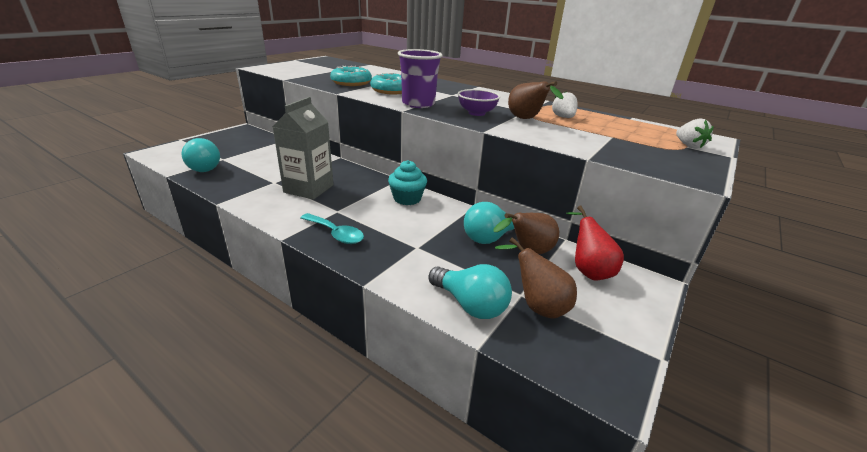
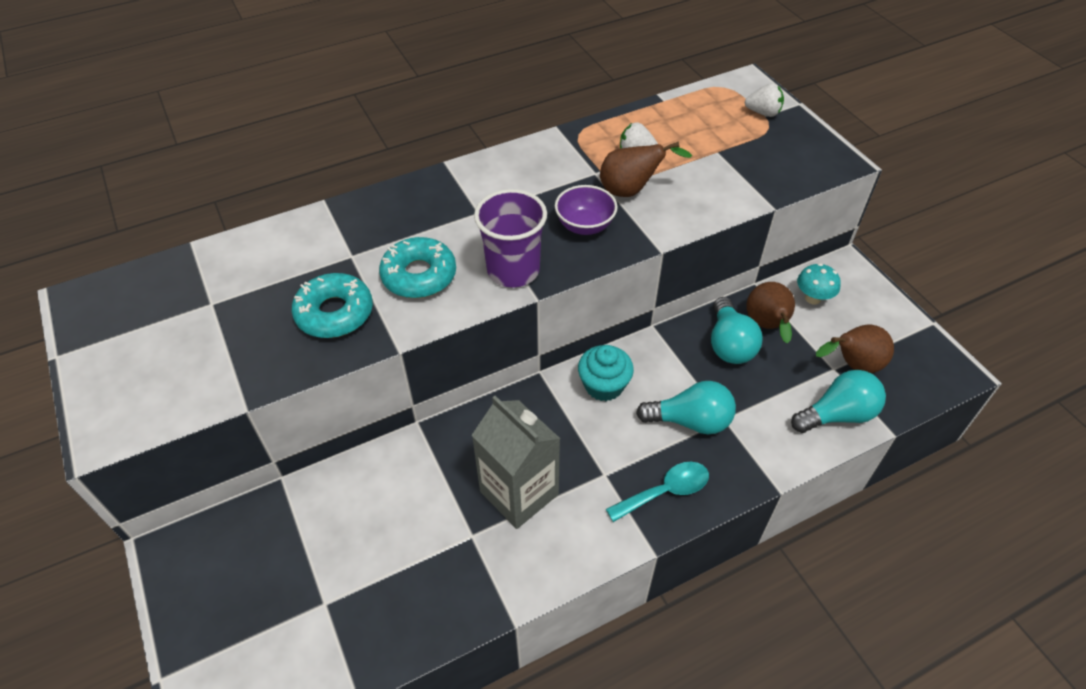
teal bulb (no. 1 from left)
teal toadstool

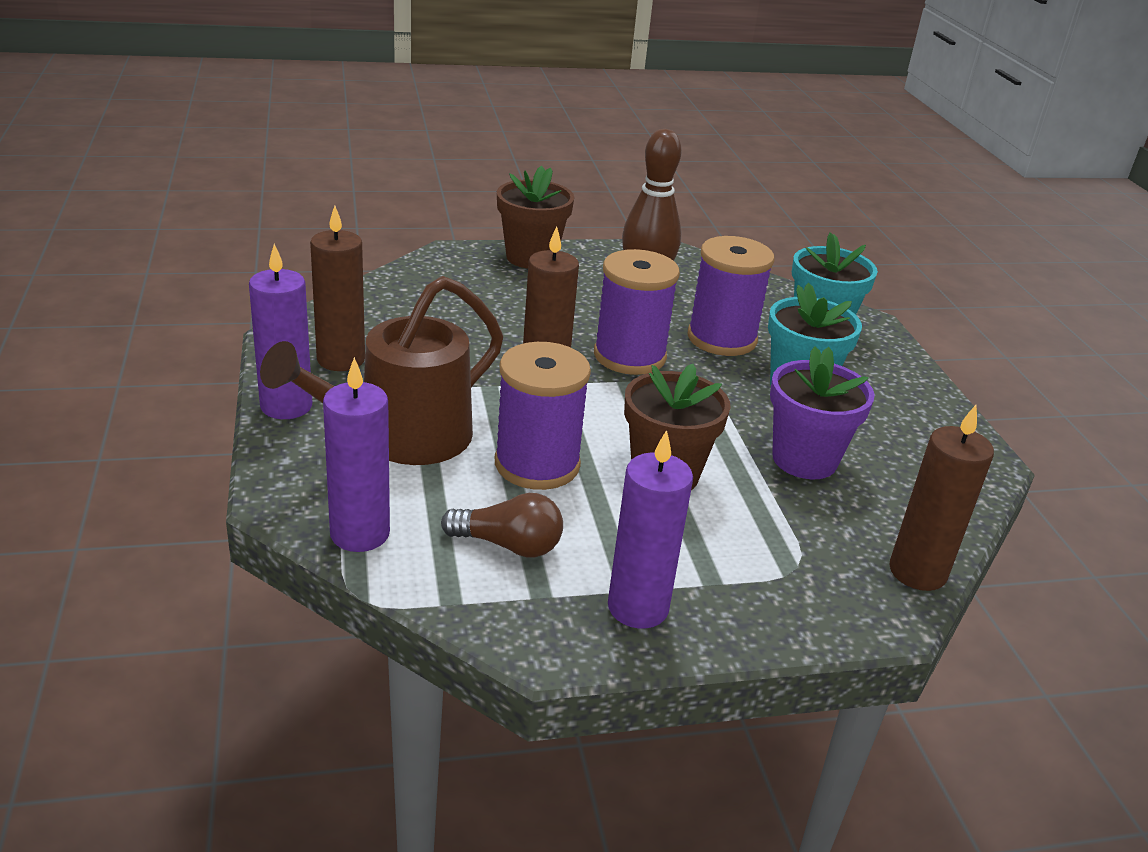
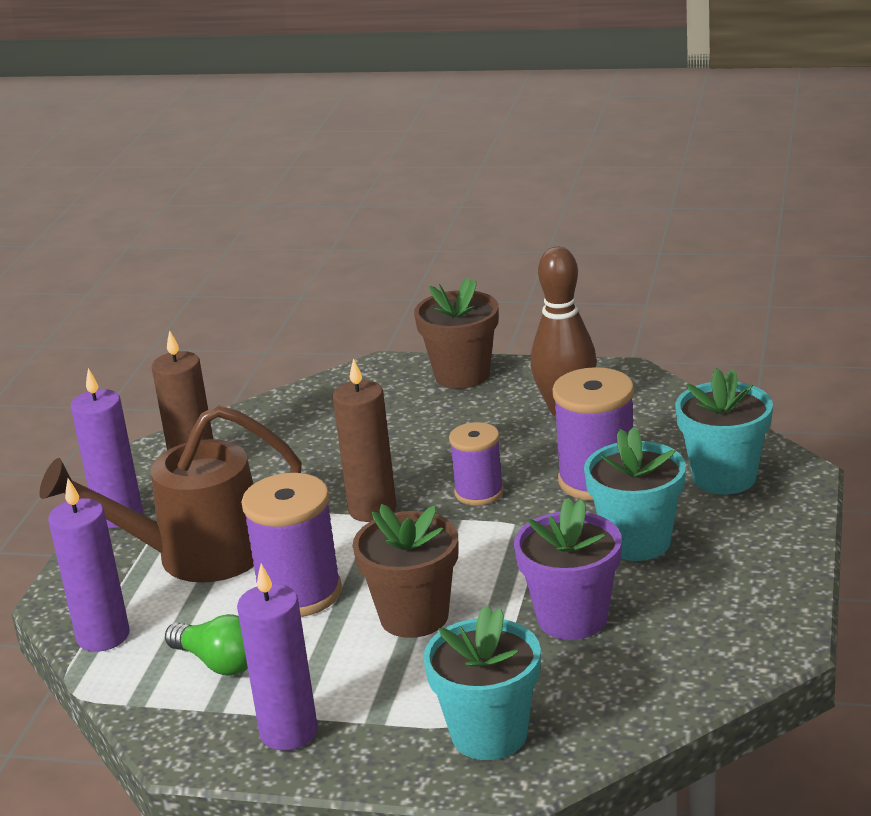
emerald bulb
purple spool (no. 2 from left)
dark brown candle (no. 3 from left in the first image)
teal flower pot (no. 1 from left)

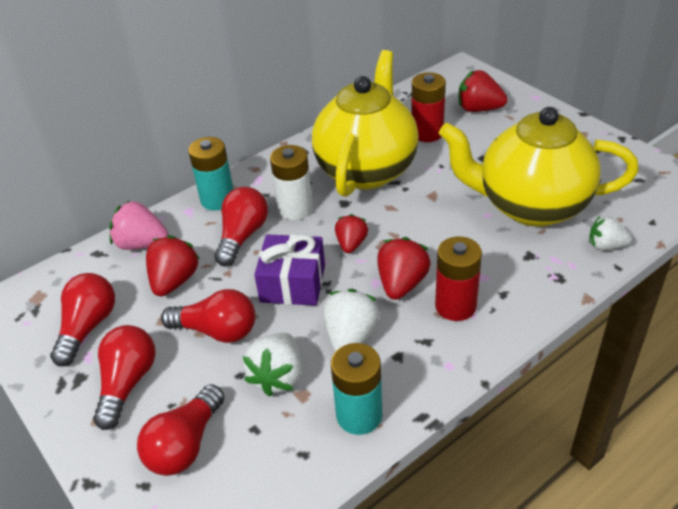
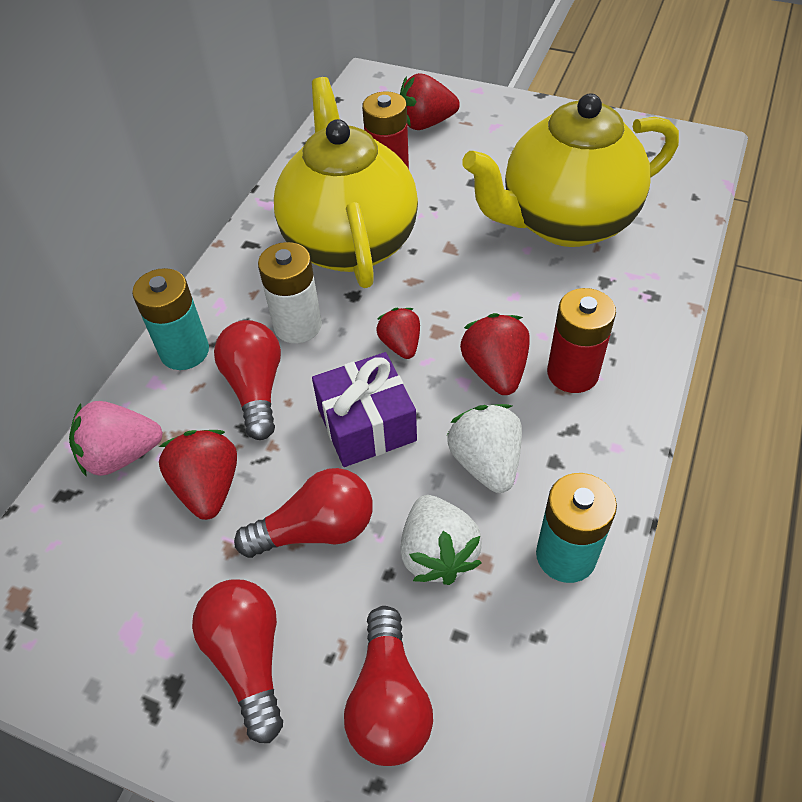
crimson bulb (no. 1 from left in the first image)
pure white berry (no. 3 from left in the first image)

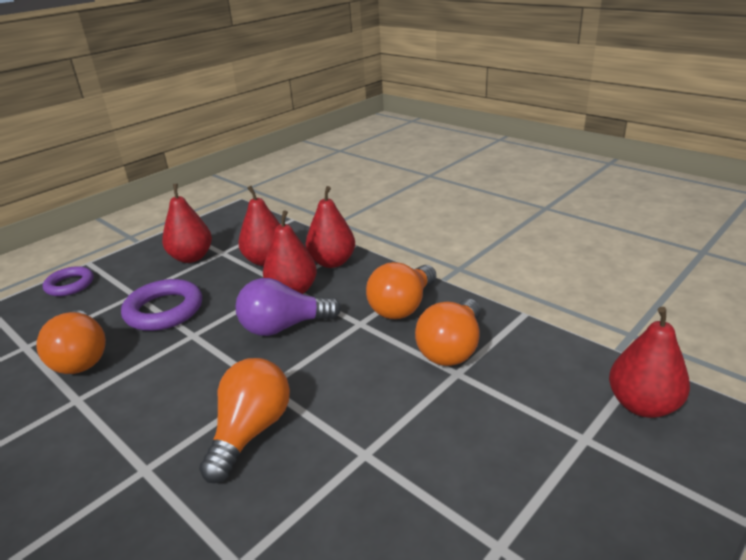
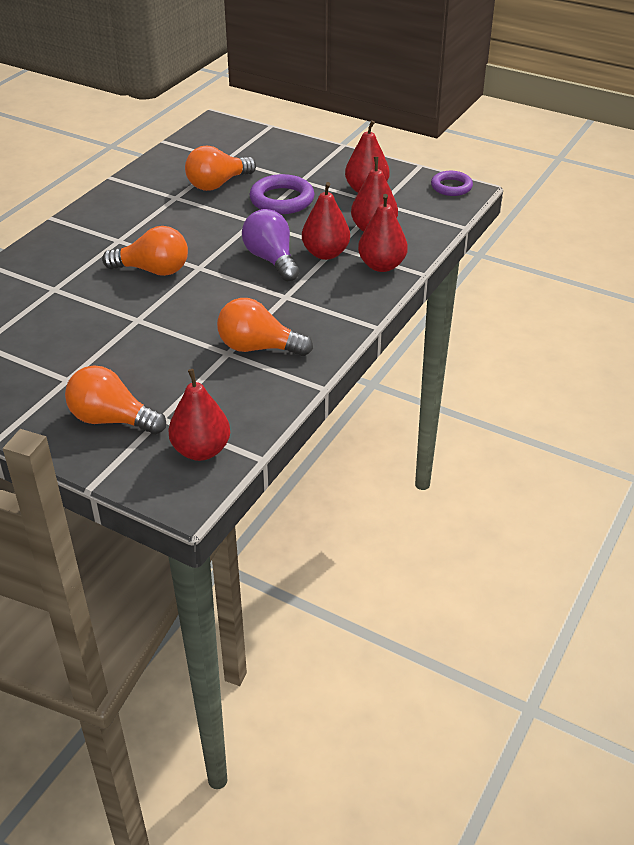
purple torus (no. 2 from left)
orange bulb (no. 1 from left)

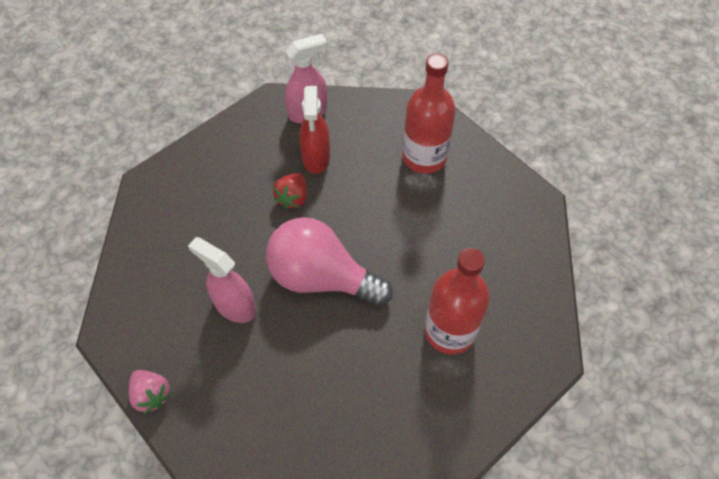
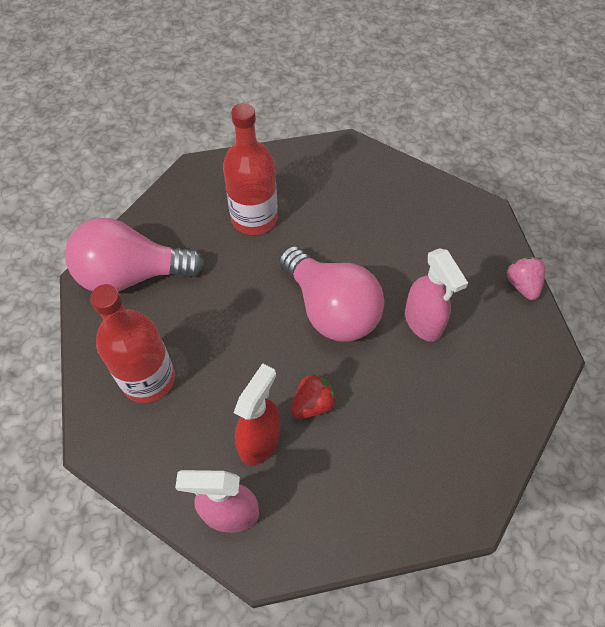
rose-pink bulb (no. 1 from left)

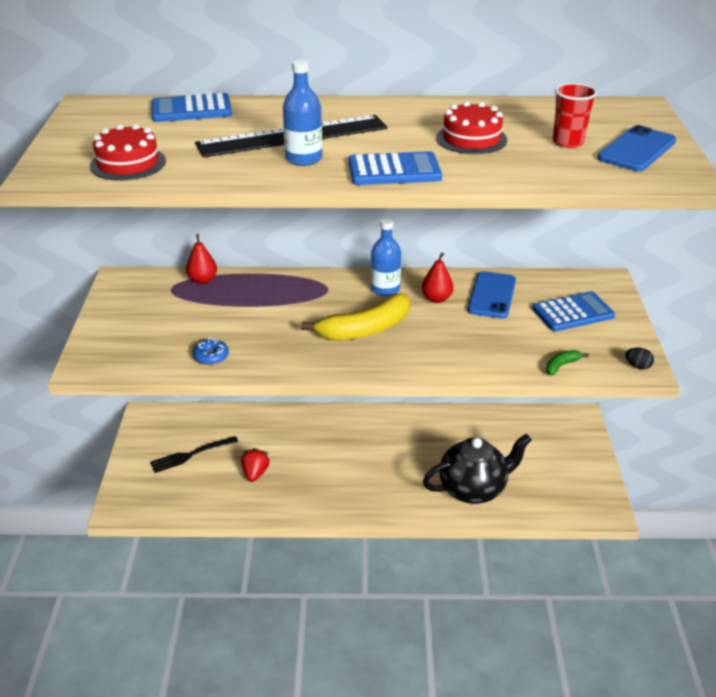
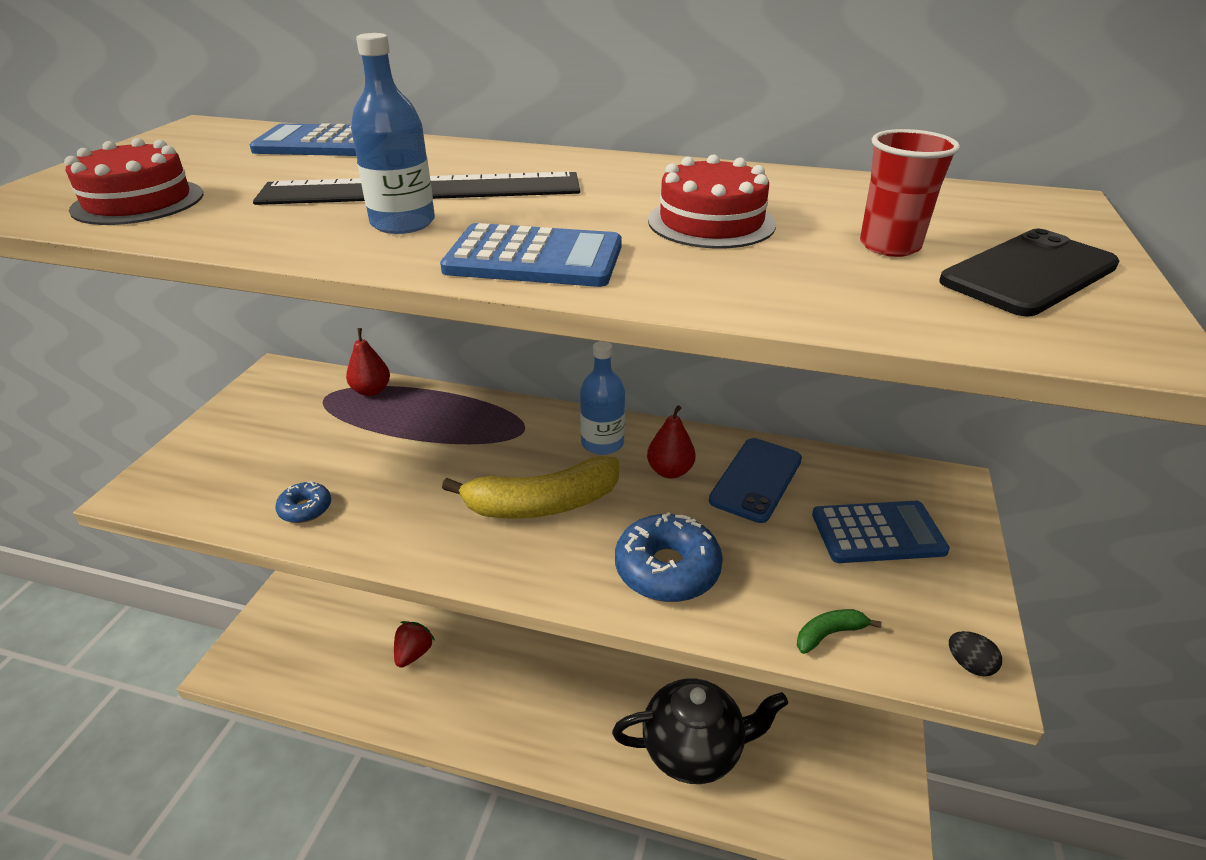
ebony dinner fork
ebony smartphone
royal blue glazed donut (no. 2 from left)

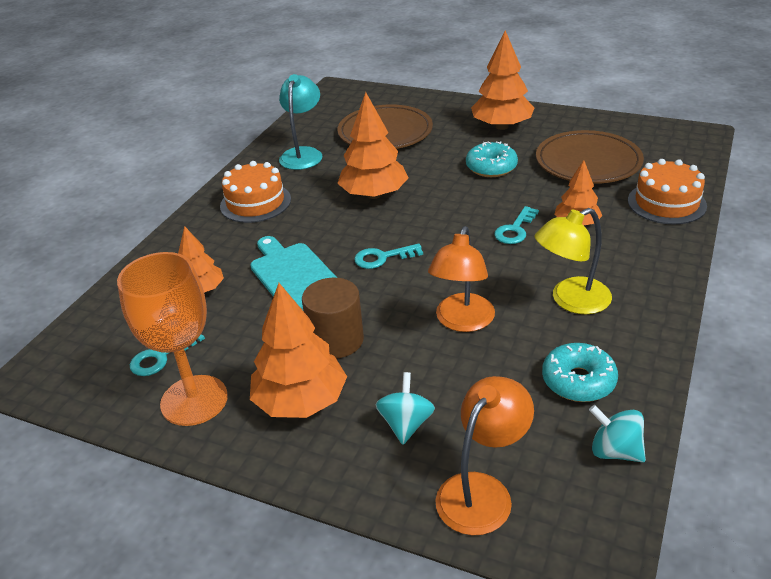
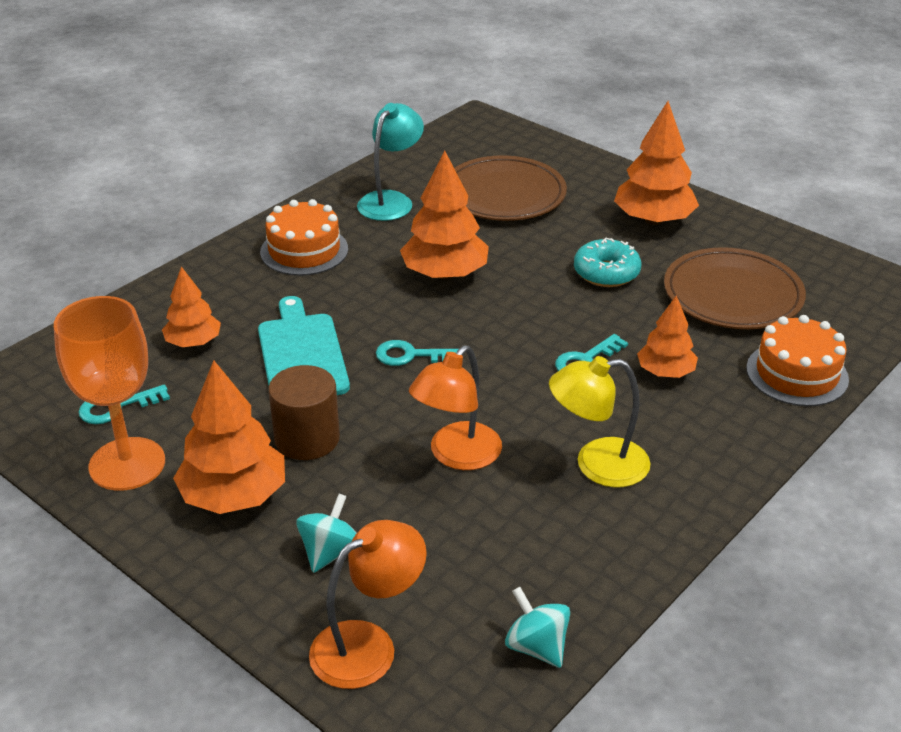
teal glazed donut (no. 2 from left in the first image)

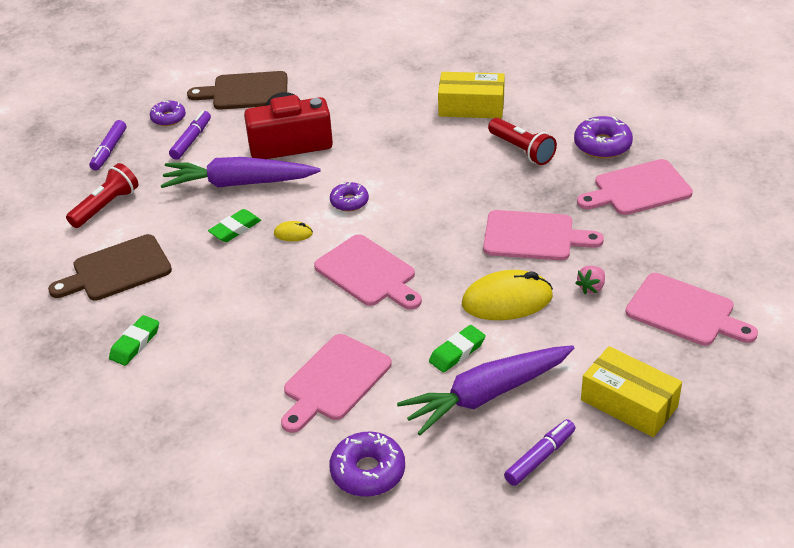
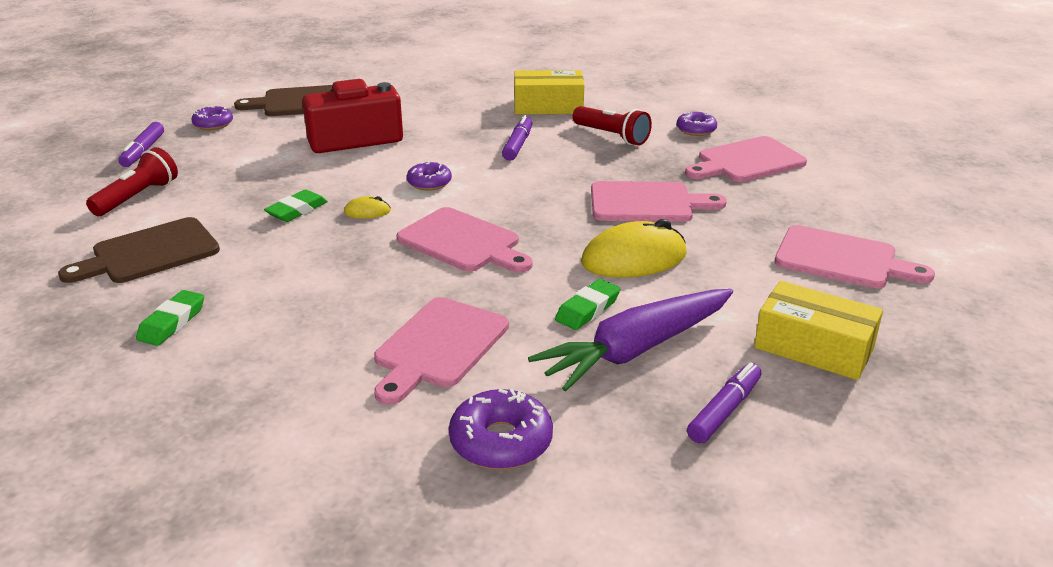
purple root vegetable (no. 1 from left in the first image)
purple marker pen (no. 2 from left)
purple glazed donut (no. 4 from left)
rose-pink berry

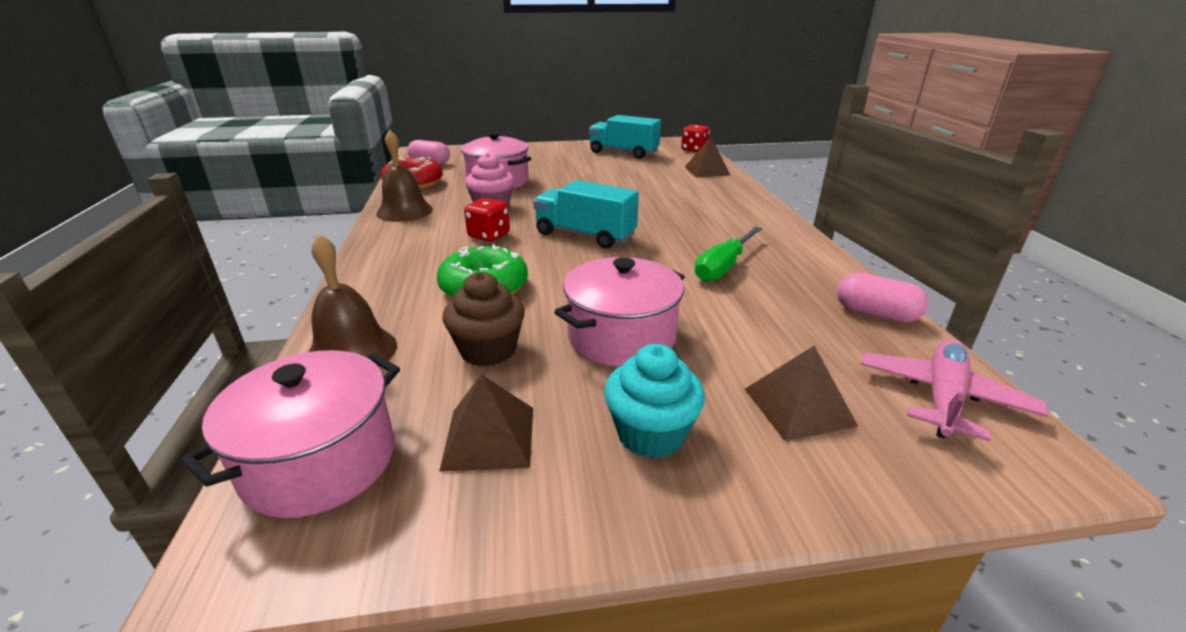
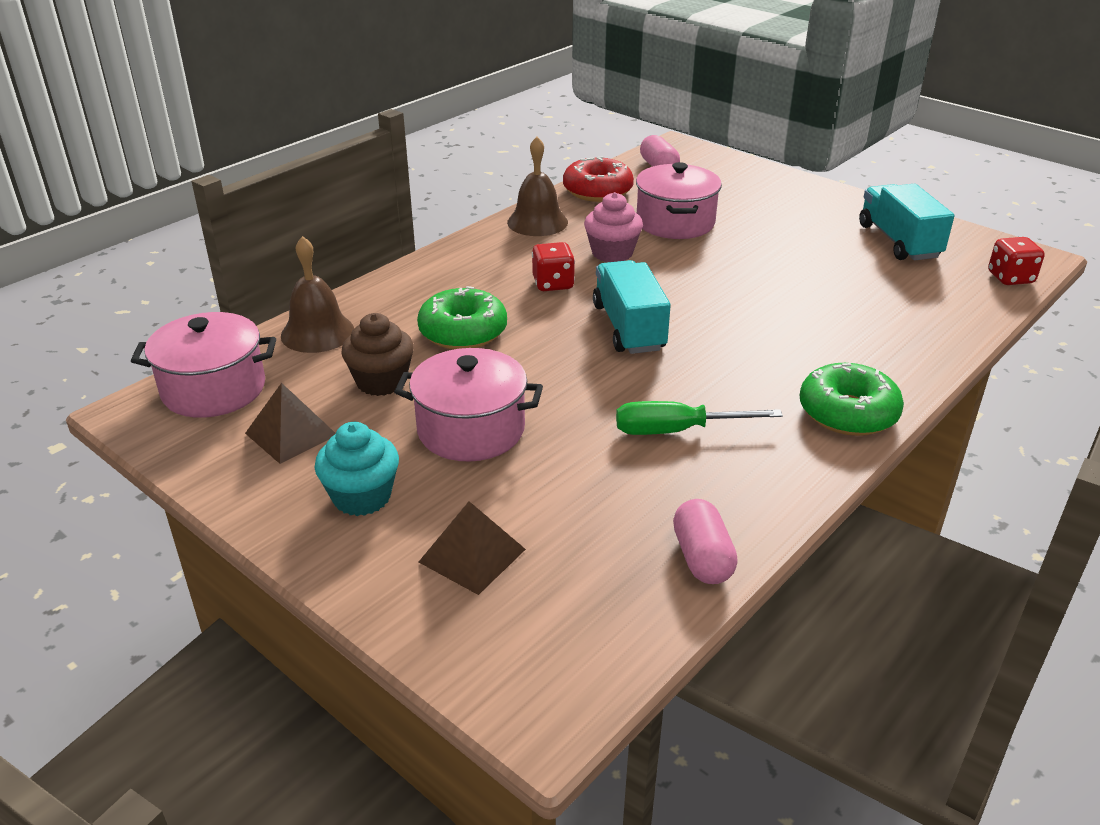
dark brown solid pyramid (no. 2 from left in the first image)
rose-pink toy plane
emerald glazed donut (no. 2 from left)

